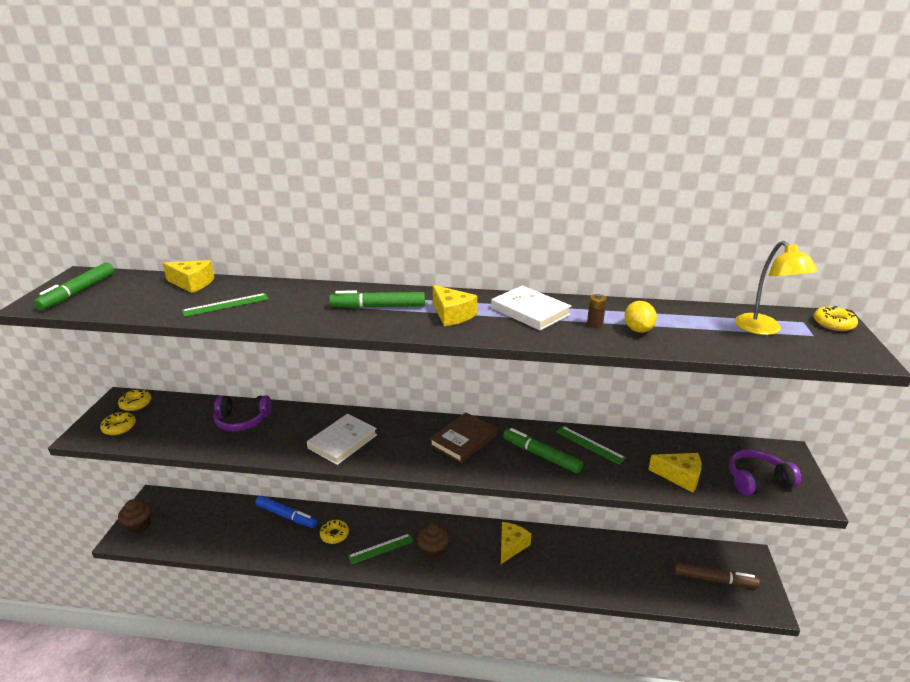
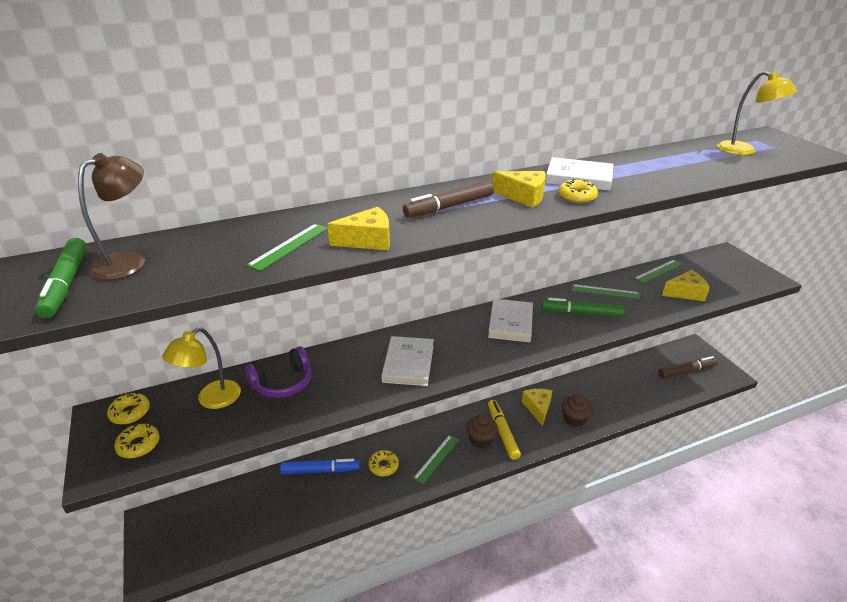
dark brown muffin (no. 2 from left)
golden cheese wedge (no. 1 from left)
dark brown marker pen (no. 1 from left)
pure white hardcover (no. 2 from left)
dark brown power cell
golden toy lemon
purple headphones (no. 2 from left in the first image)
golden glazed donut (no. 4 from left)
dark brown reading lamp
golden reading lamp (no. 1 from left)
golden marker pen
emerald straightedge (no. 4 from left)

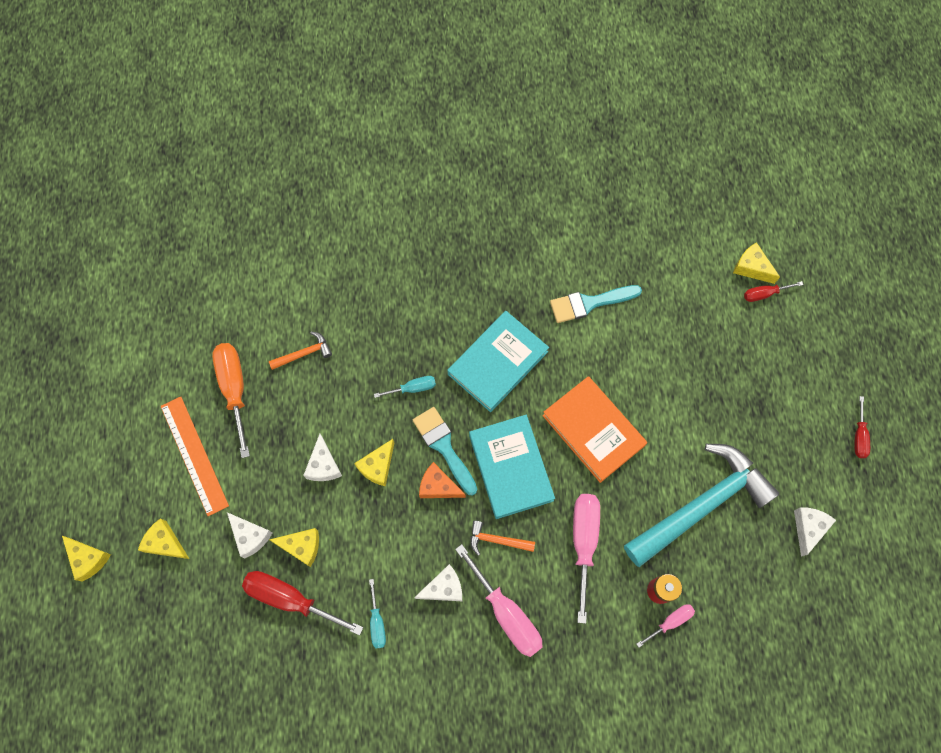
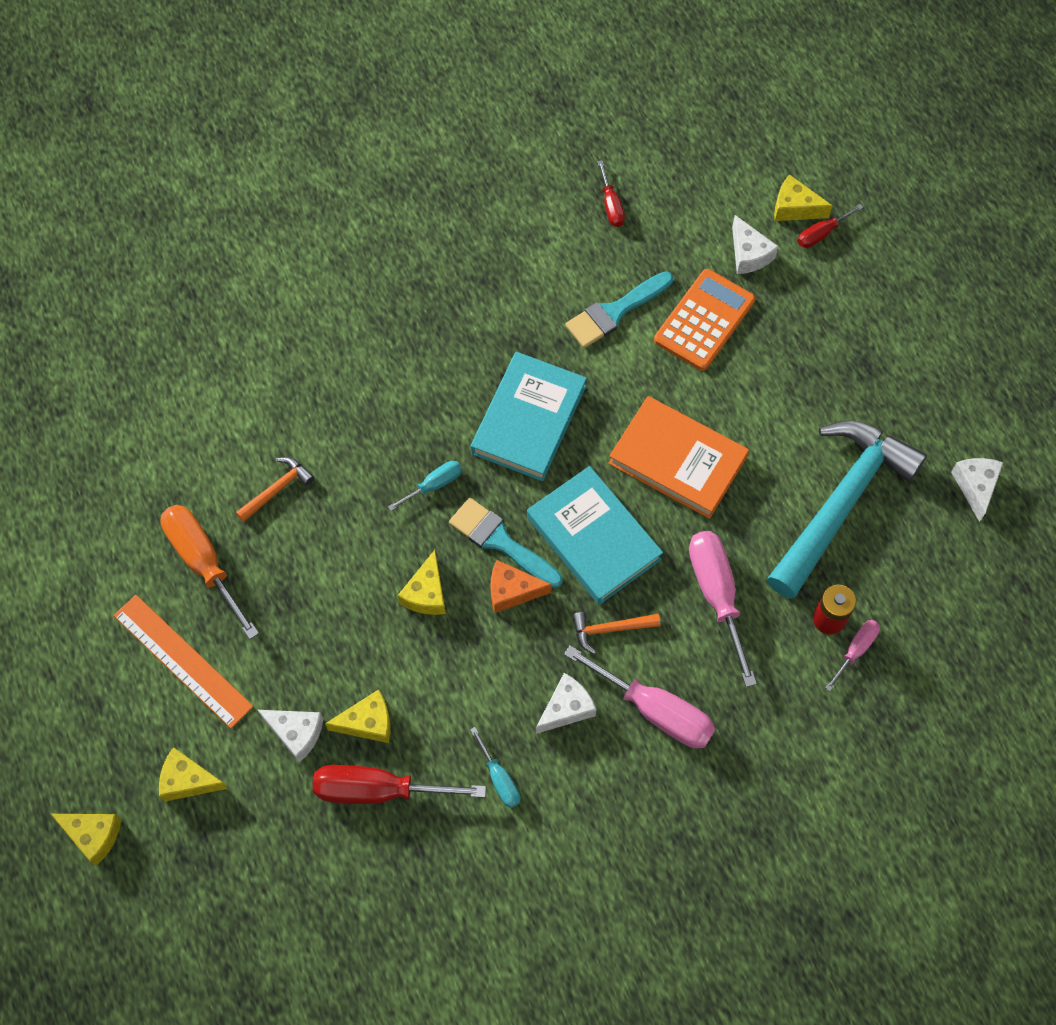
pure white cheese wedge (no. 3 from left)
crimson hand screwdriver (no. 2 from left)
orange adding machine

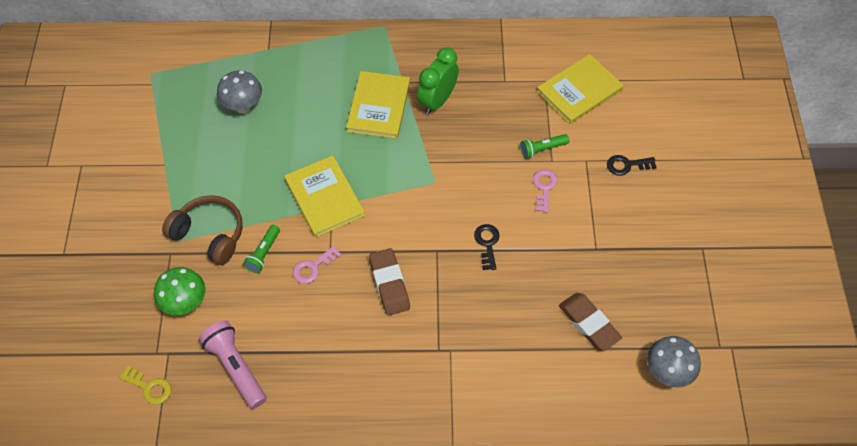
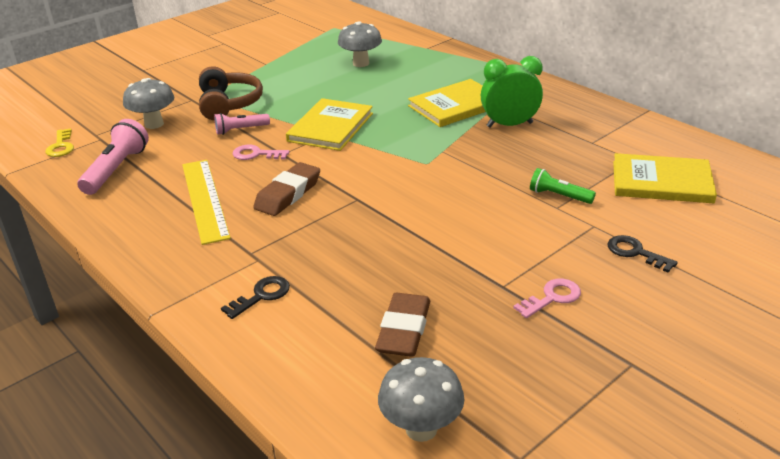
grey toadstool (no. 1 from left)
rose-pink pocket torch (no. 2 from left)
ebony latchkey (no. 1 from left)
rose-pink latchkey (no. 2 from left)
golden straightedge

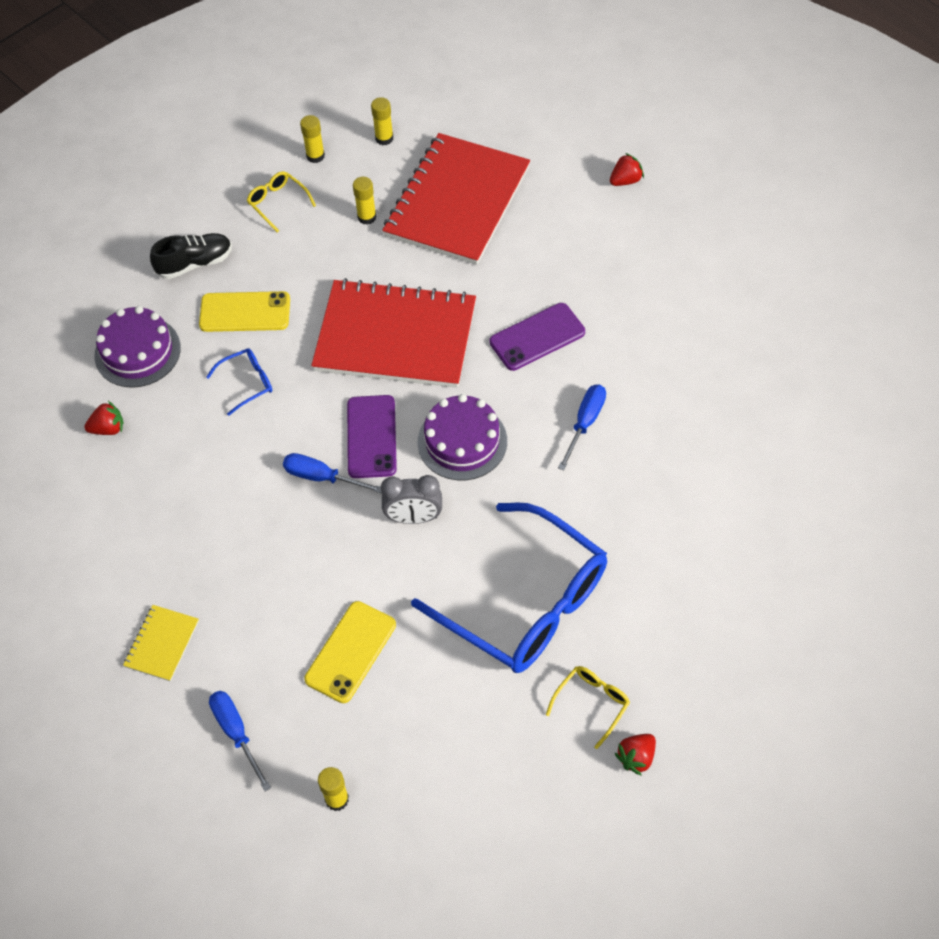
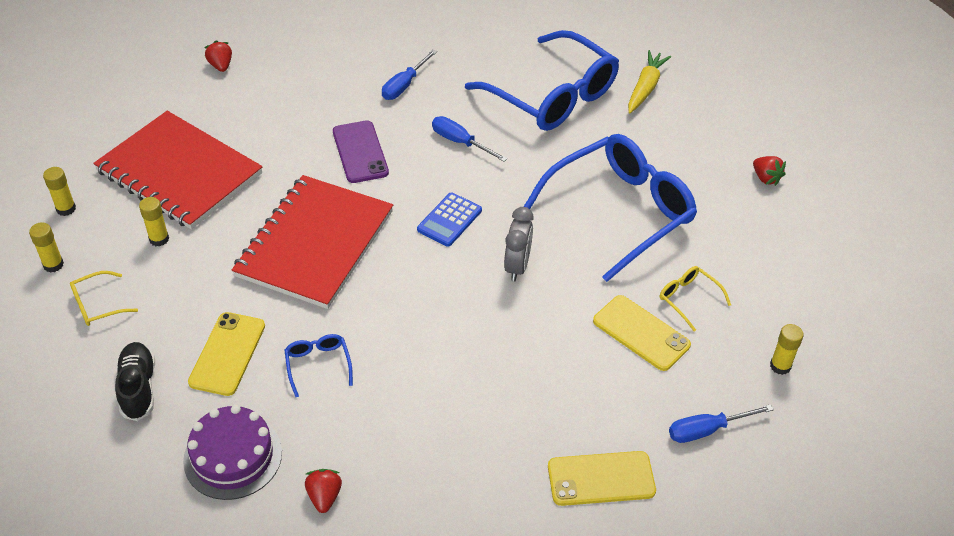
golden smartphone (no. 2 from left)
royal blue hand screwdriver (no. 1 from left)
purple smartphone (no. 1 from left in the first image)
royal blue adding machine
golden spectacles (no. 2 from left)
royal blue spectacles (no. 2 from left)
golden root vegetable

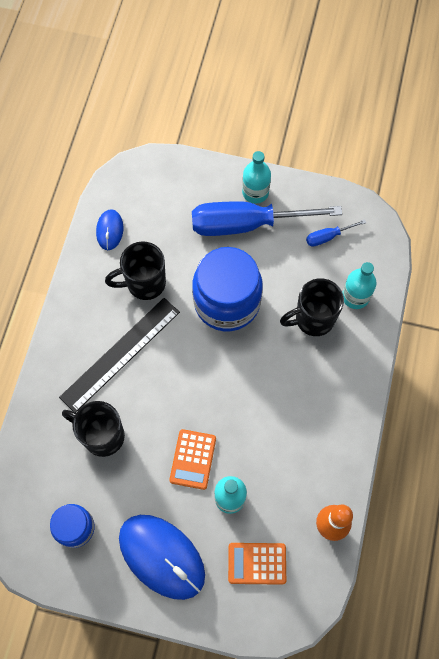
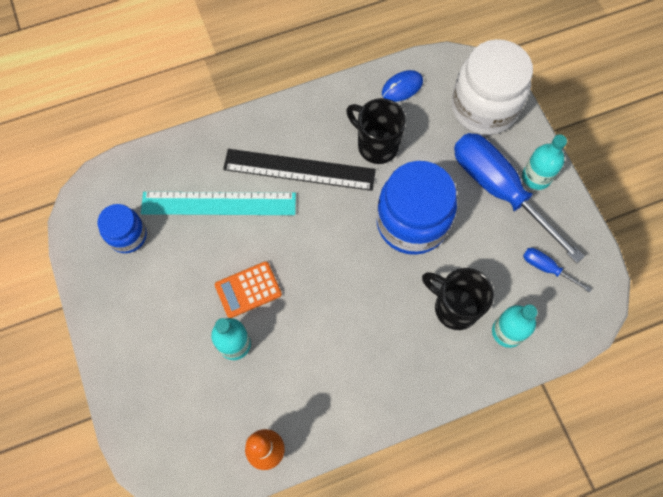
teal straightedge
royal blue mouse (no. 2 from left in the first image)
orange adding machine (no. 2 from left in the first image)
pure white preserve jar

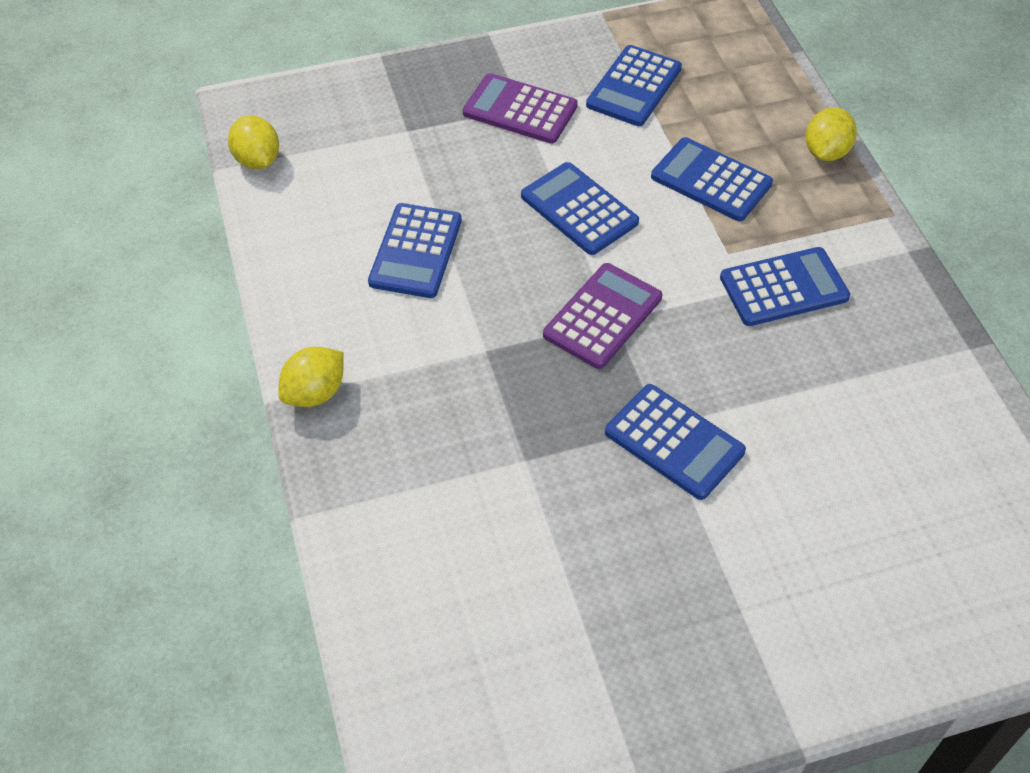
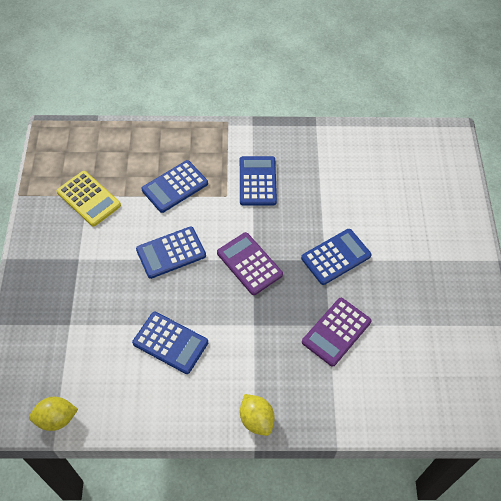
purple adding machine (no. 2 from left)
golden adding machine
golden toy lemon (no. 3 from left in the first image)

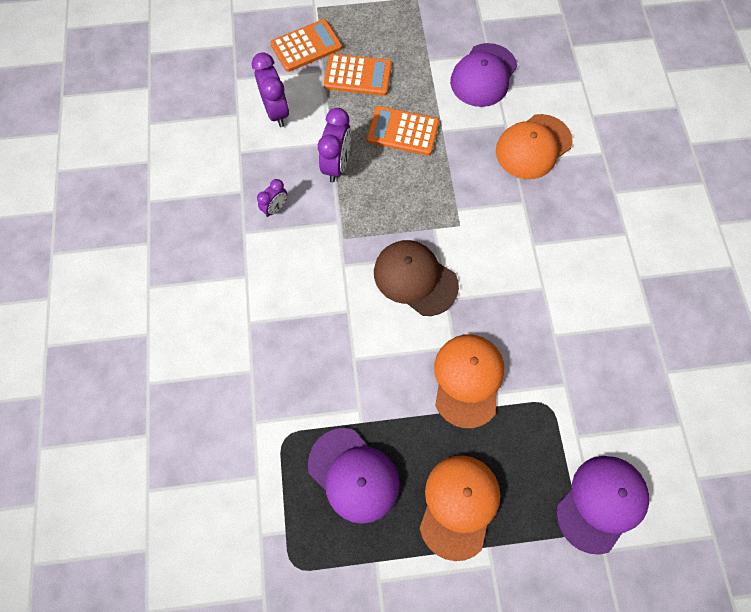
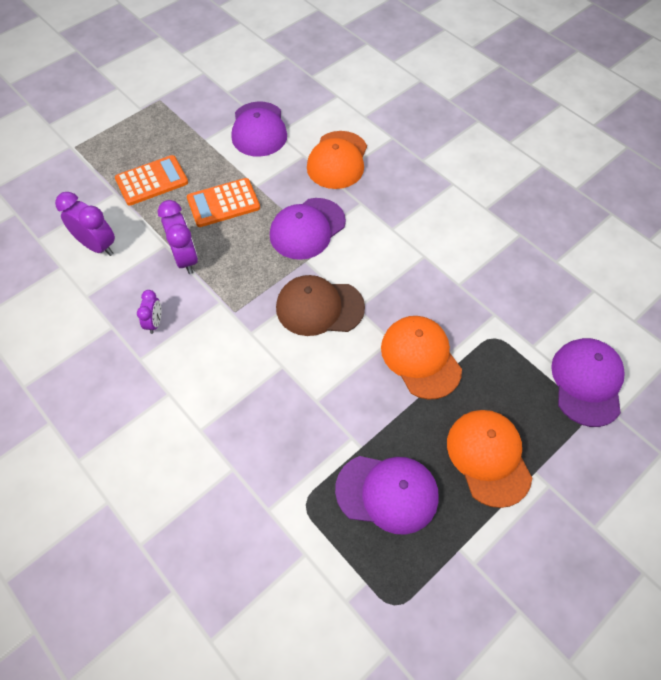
orange adding machine (no. 1 from left in the first image)
purple baseball cap (no. 2 from left)

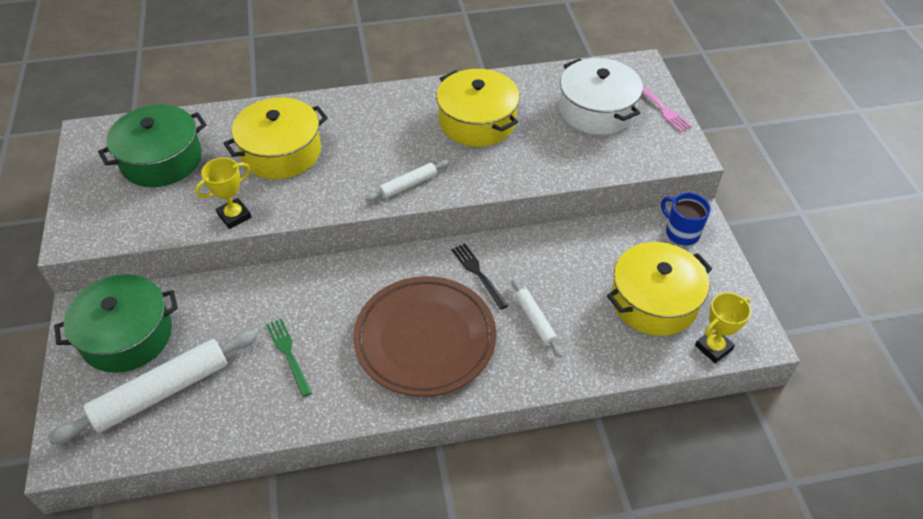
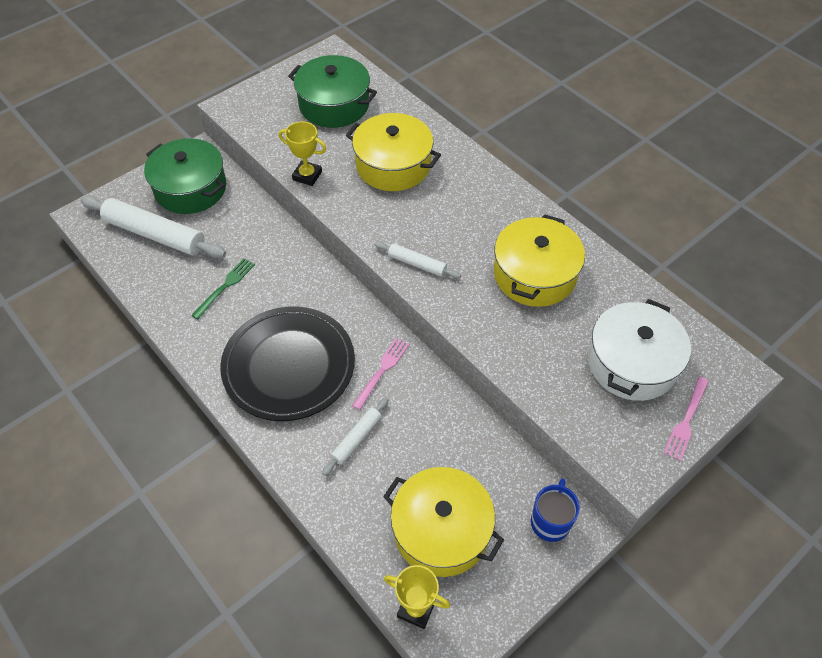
ebony plate
rose-pink dinner fork (no. 1 from left)

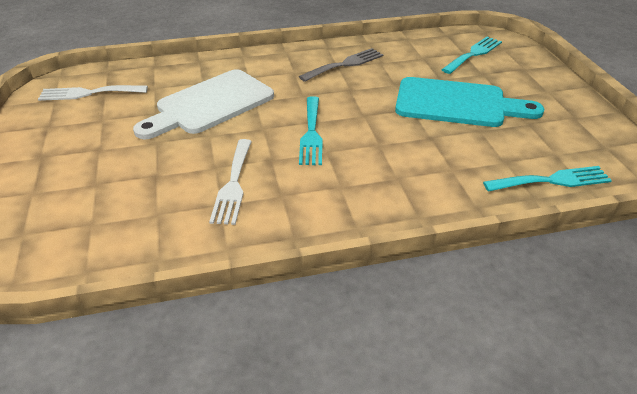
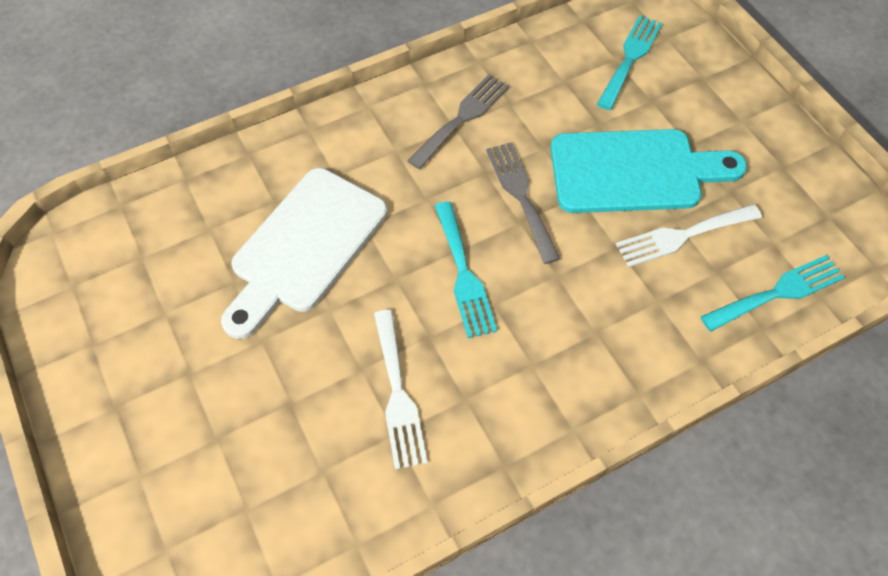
pure white dinner fork (no. 2 from left)
grey dinner fork (no. 2 from left)

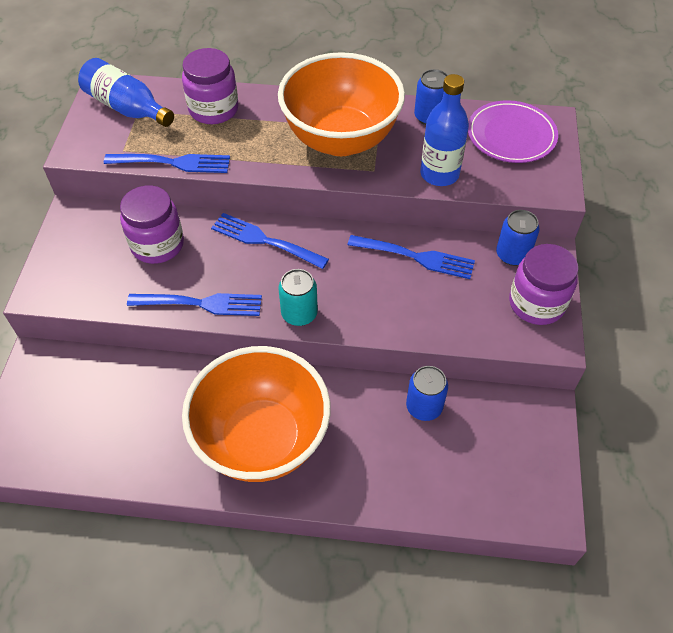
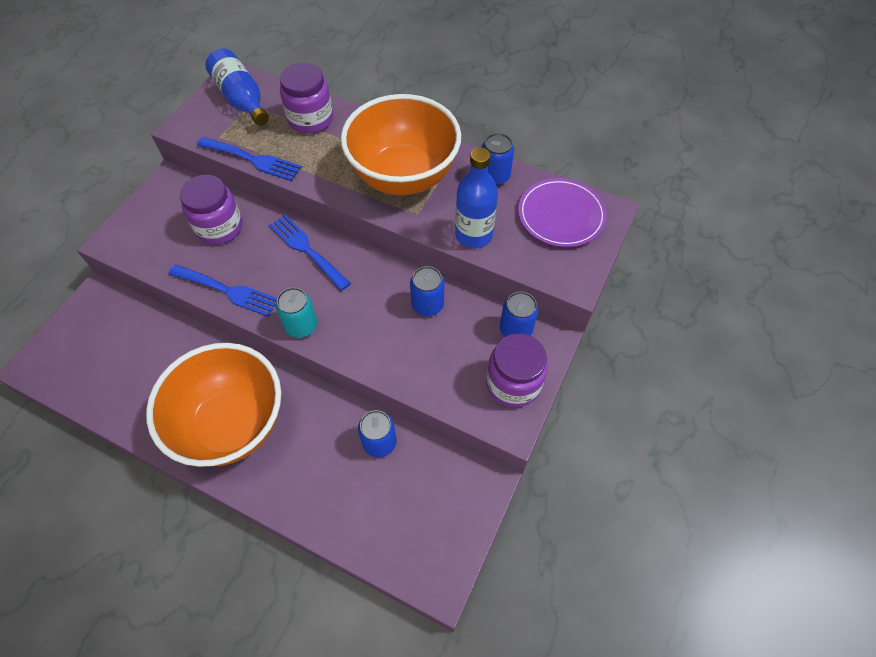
royal blue soda can (no. 2 from left)

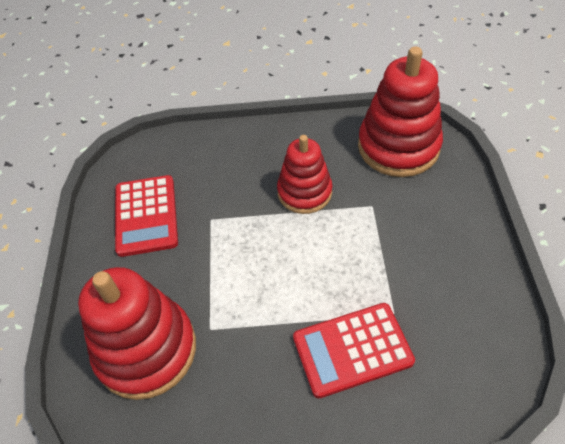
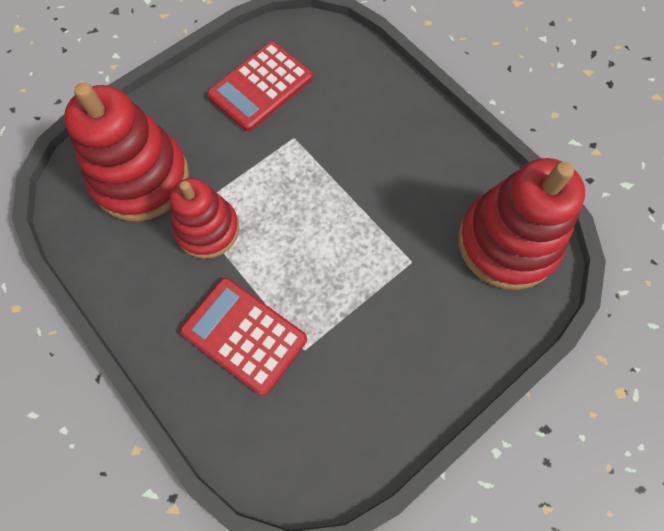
crimson stacking rings (no. 2 from left)

